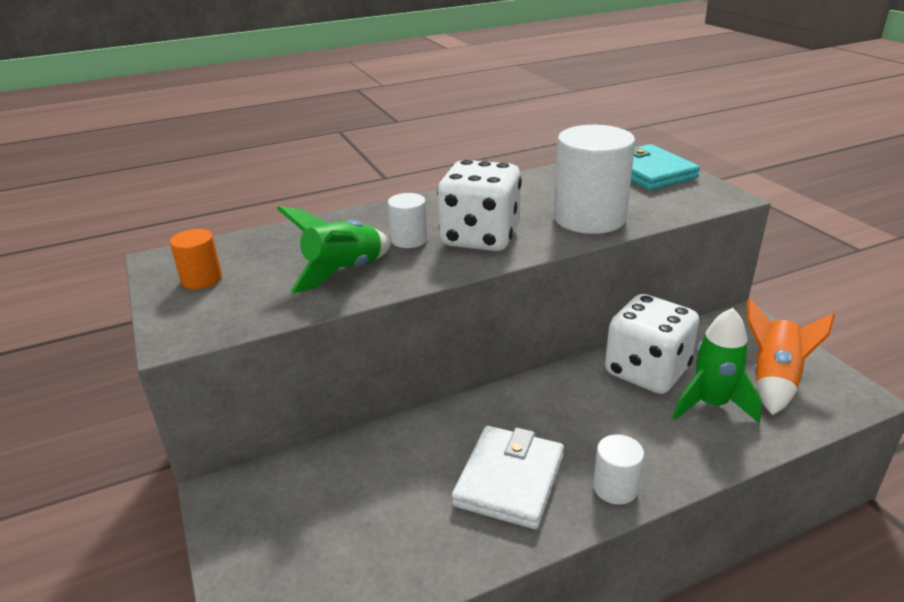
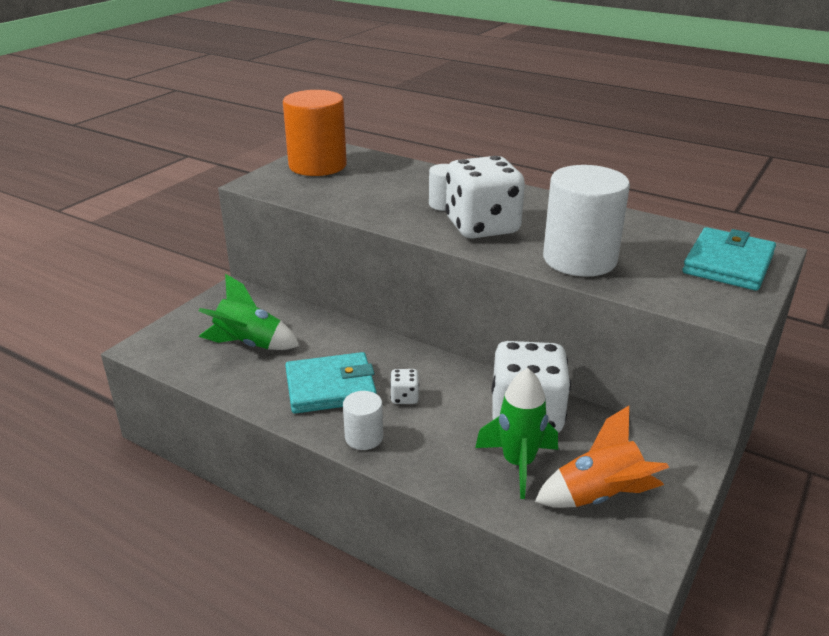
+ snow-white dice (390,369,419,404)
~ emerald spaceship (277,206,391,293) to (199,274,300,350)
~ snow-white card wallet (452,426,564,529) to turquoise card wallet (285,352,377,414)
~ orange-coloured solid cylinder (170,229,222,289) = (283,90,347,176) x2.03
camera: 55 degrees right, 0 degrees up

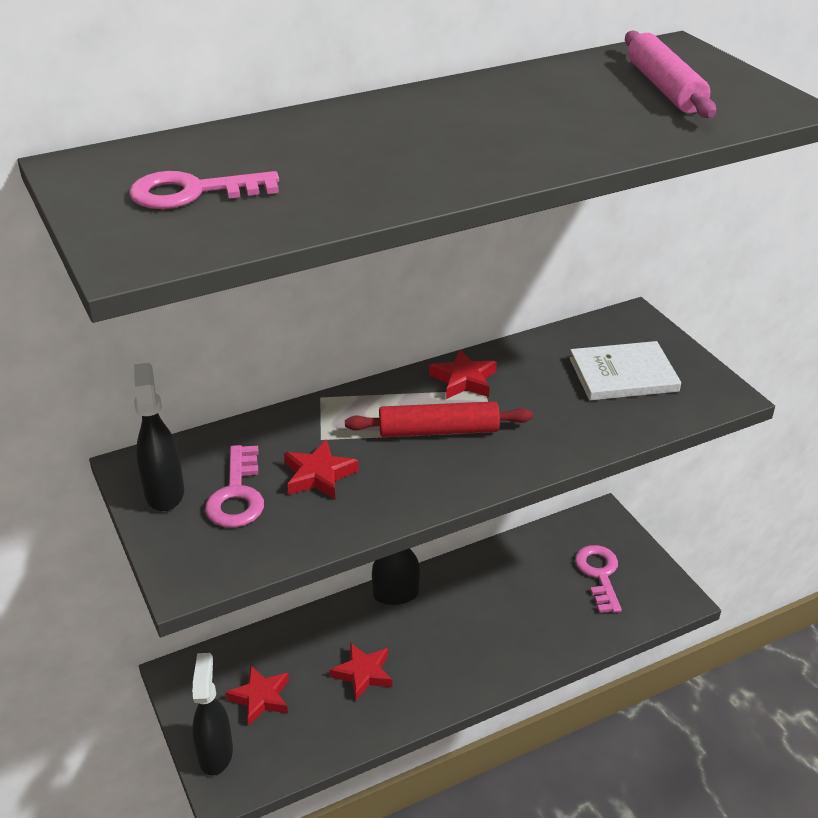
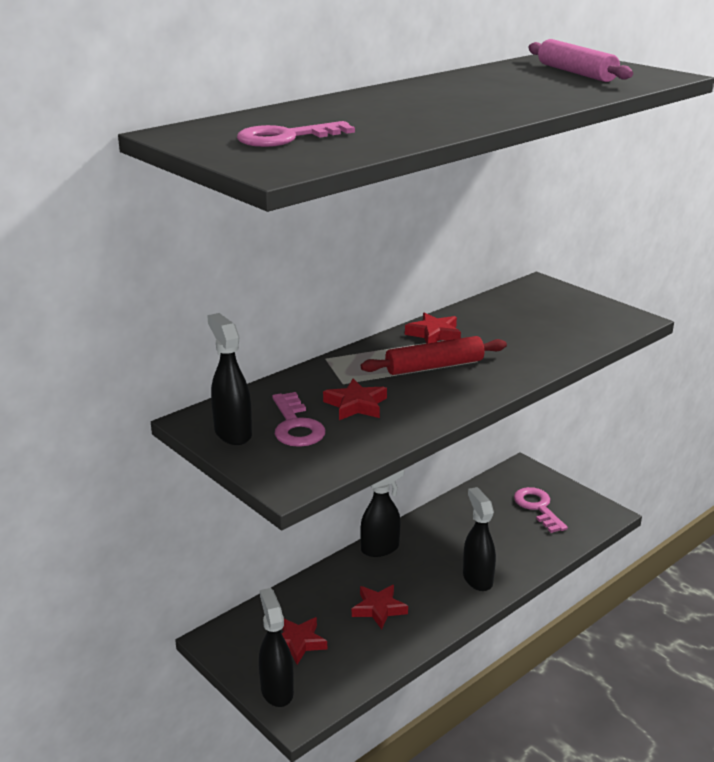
- snow-white book (569,341,681,400)
+ ebony sprayer (463,487,496,591)
camera: 15 degrees left, 10 degrees down

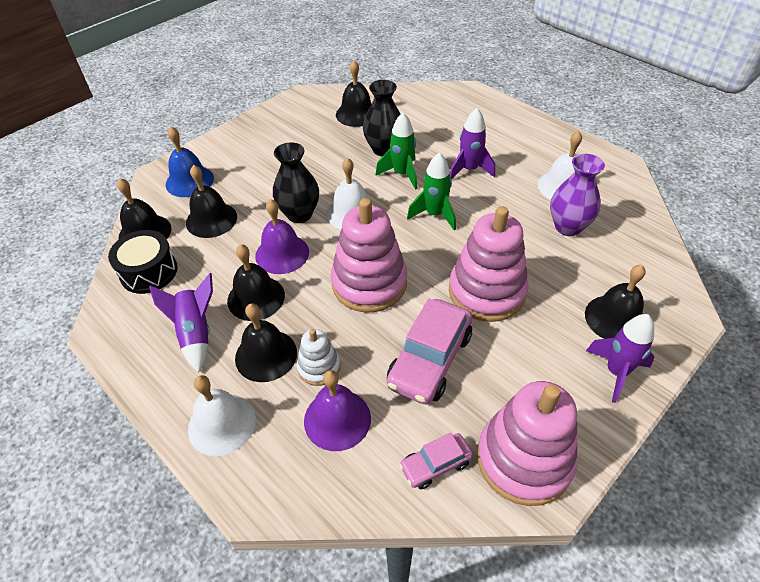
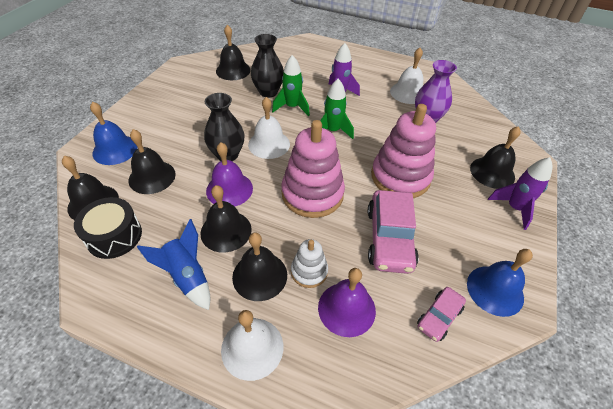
~ rose-pink stacking toy (477,381,577,506) to cobalt hand bell (467,249,533,317)
~ purple spaceship (149,273,213,372) to cobalt spaceship (137,219,210,310)
camera: 25 degrees left, 0 degrees up

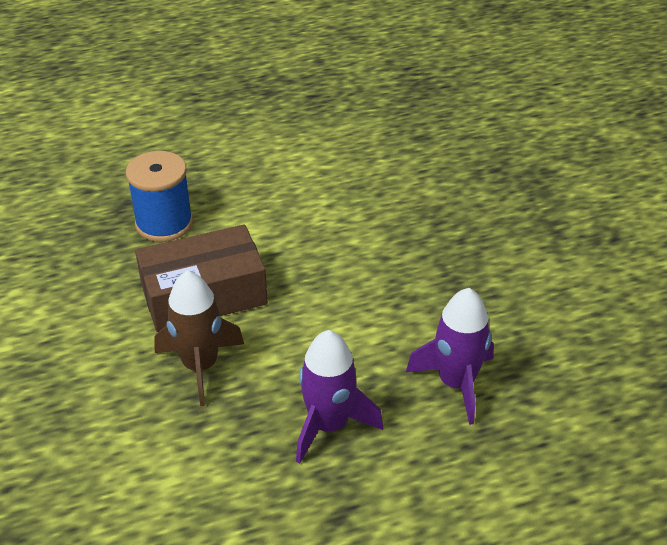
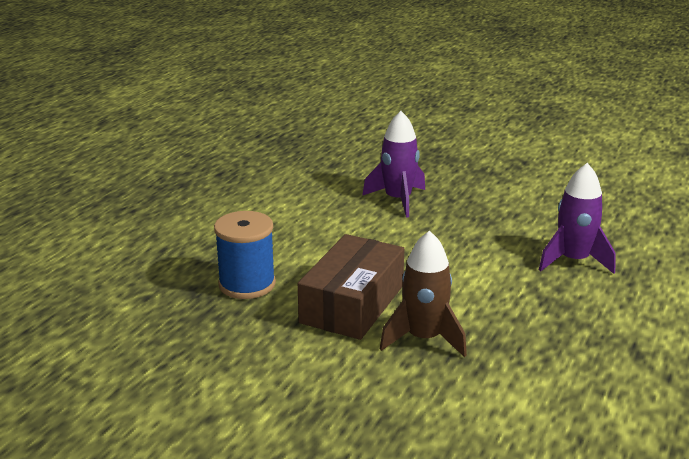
~ purple spaceship (296,330,383,464) to (362,111,425,218)
camera: 45 degrees left, 15 degrees down

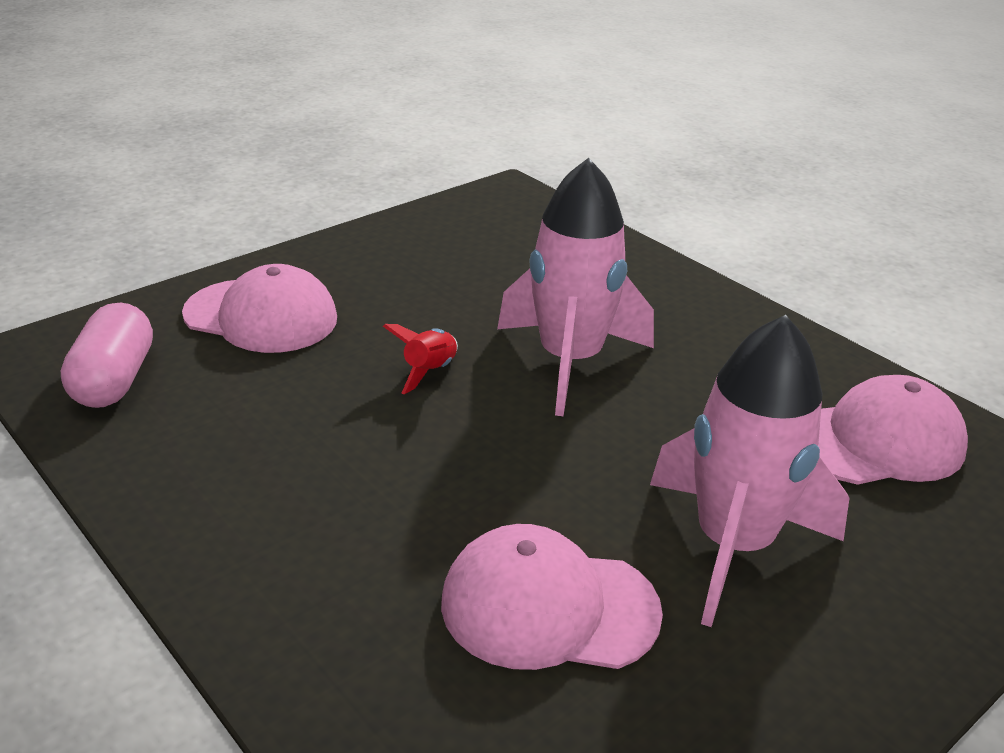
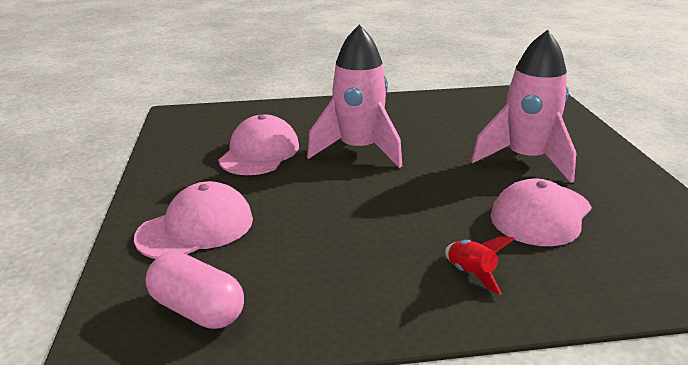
~ scarlet spaceship (383,324,458,394) to (445,236,515,295)
~ rose-pink baseball cap (818,375,968,485) to (218,115,299,175)
camera: 55 degrees left, 5 degrees down

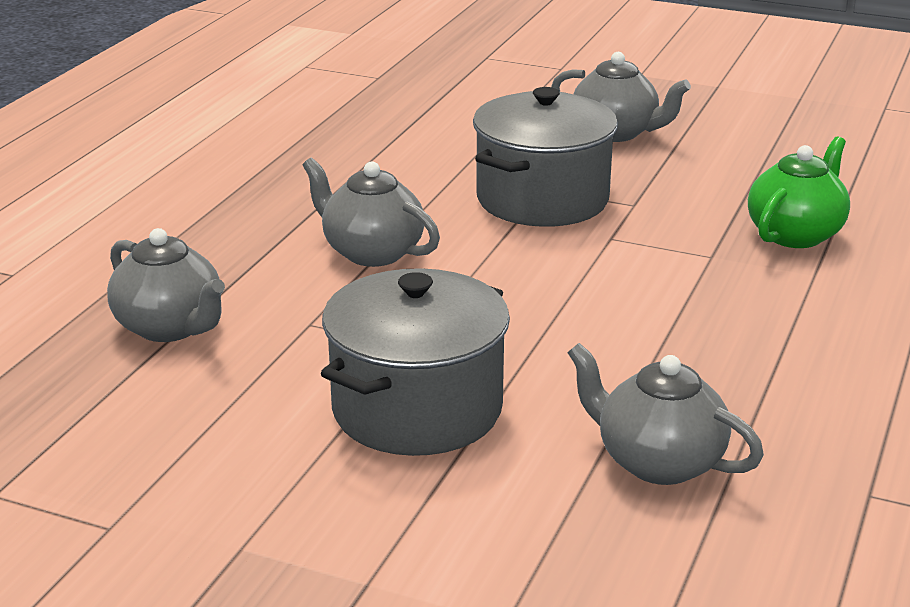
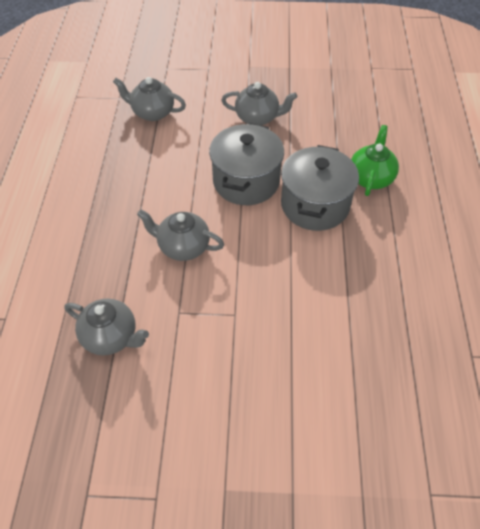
~ ash-grey stockpot (321,268,510,456) to (281,145,359,231)
~ ash-grey teapot (567,343,764,485) to (113,77,186,121)
camera: 20 degrees left, 25 degrees up

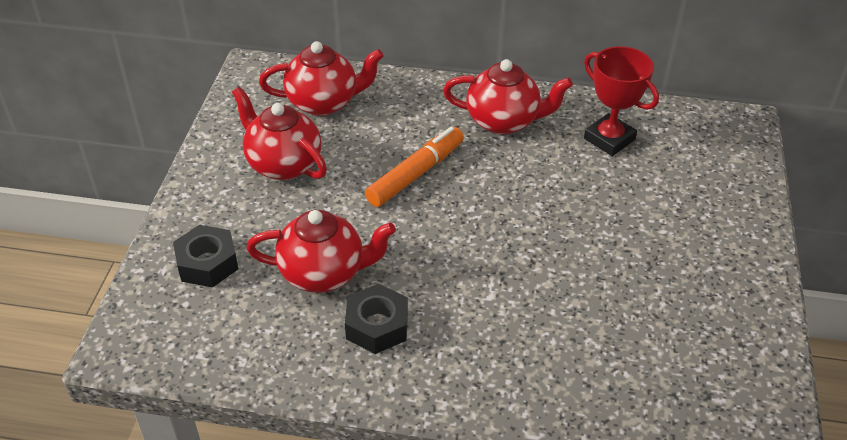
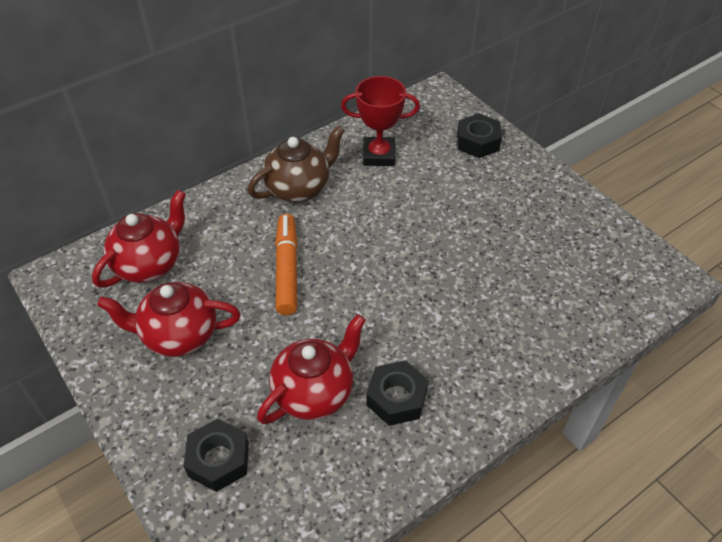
+ ebony hexagon nut (457,113,502,158)
~ scarlet teapot (443,59,573,135) to dark brown teapot (248,125,345,202)
camera: 45 degrees left, 5 degrees up

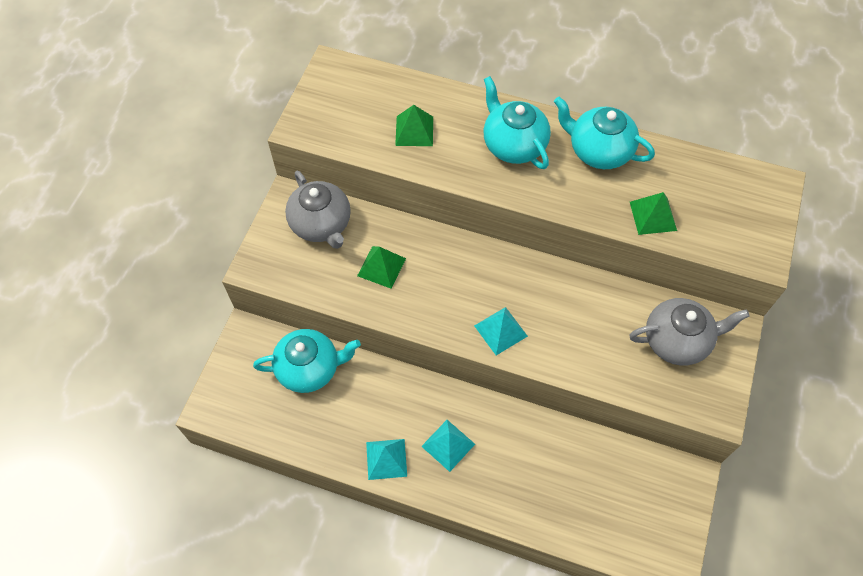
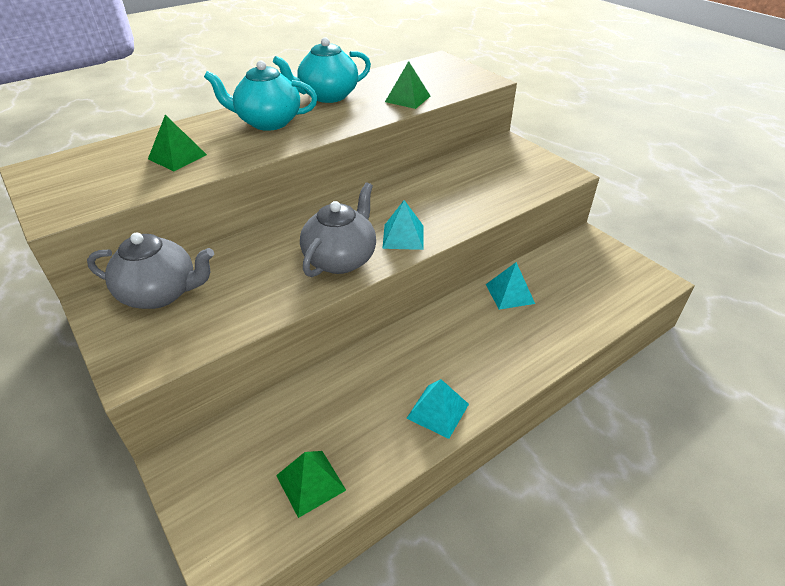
- turquoise teapot (253,329,361,393)
~ emerald pyramid shape (357,246,406,289) to (276,451,346,518)
~ turquoise pyramid shape (421,420,475,472) to (486,262,535,310)
~ ash-grey teapot (629,298,750,366) to (300,183,376,277)
camera: 55 degrees left, 20 degrees down

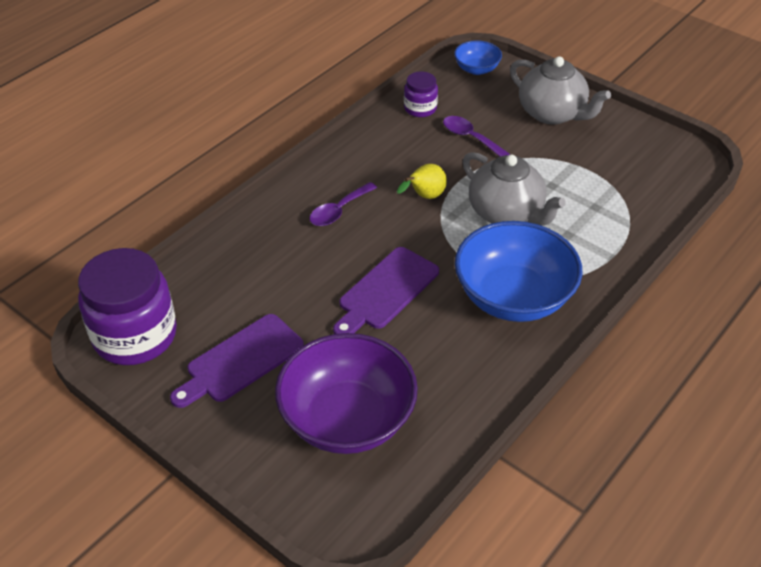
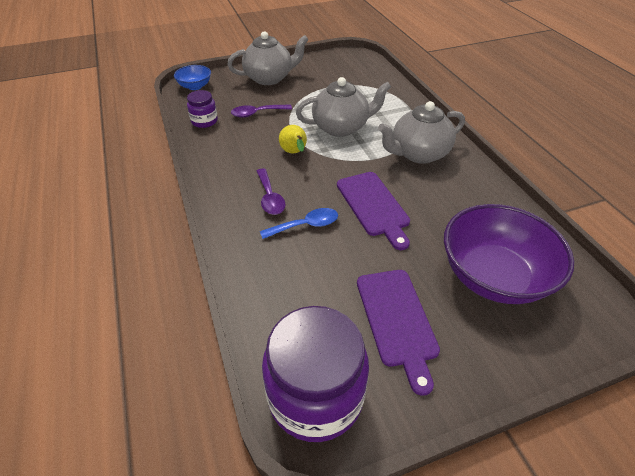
+ cobalt teaspoon (260,208,338,239)
~ cobalt deep dish (455,221,582,322) to ash-grey teapot (378,101,465,164)
camera: 60 degrees left, 0 degrees up

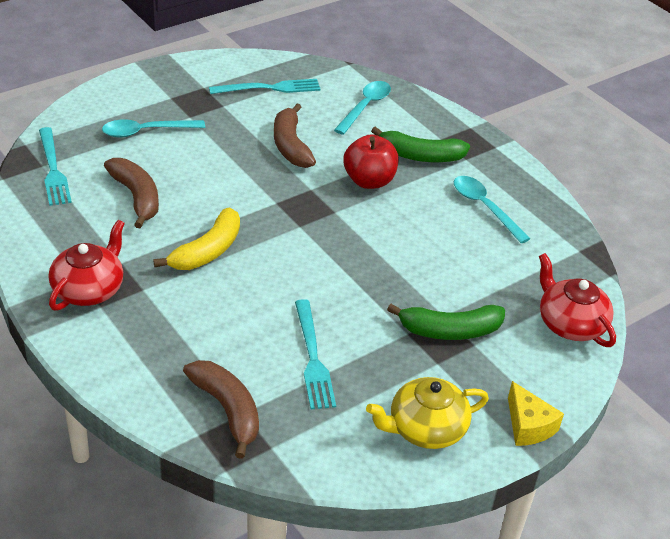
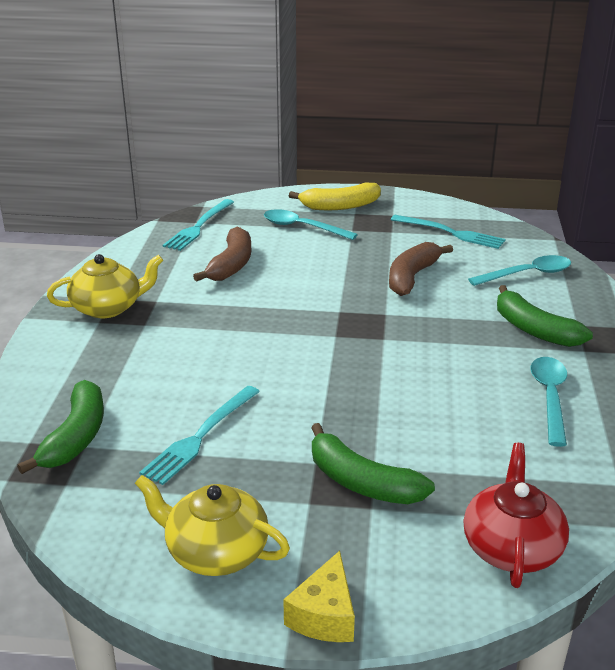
- scarlet toy apple (343,134,399,189)
~ golden banana fruit (153,208,240,270) to (289,183,381,210)
~ scarlet teapot (49,220,125,311) to golden teapot (47,254,163,318)
~ dark brown banana fruit (183,360,259,459) to emerald banana fruit (17,380,104,474)
camera: 45 degrees right, 10 degrees down

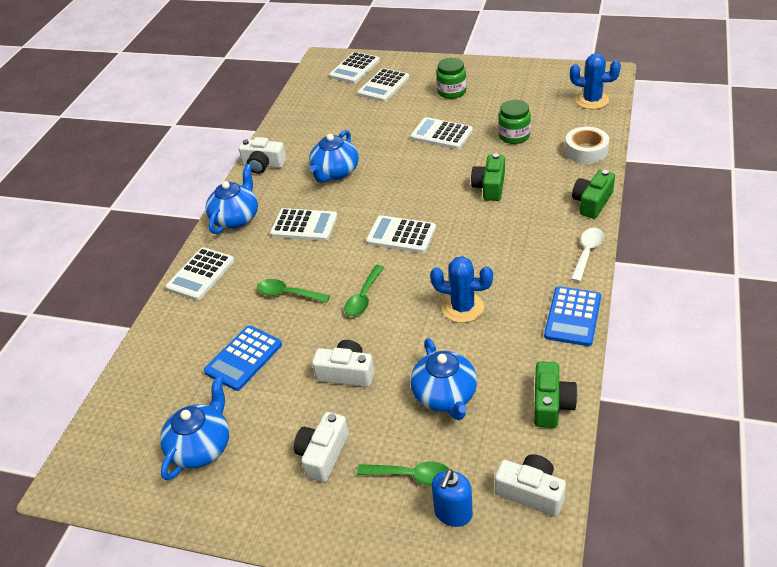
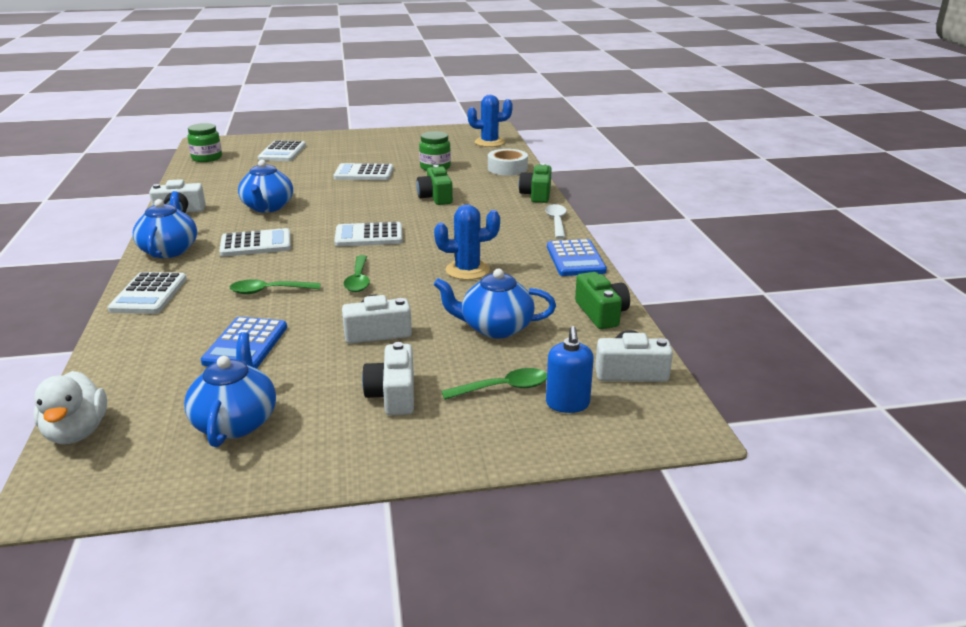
- snow-white calculator (329,52,380,84)
+ snow-white rubber duck (33,371,107,444)
~ emerald jar (436,58,467,99) to (187,123,222,162)
~ cobalt teapot (410,338,477,420) = (434,268,556,338) 135 degrees clockwise
camera: 30 degrees left, 15 degrees down

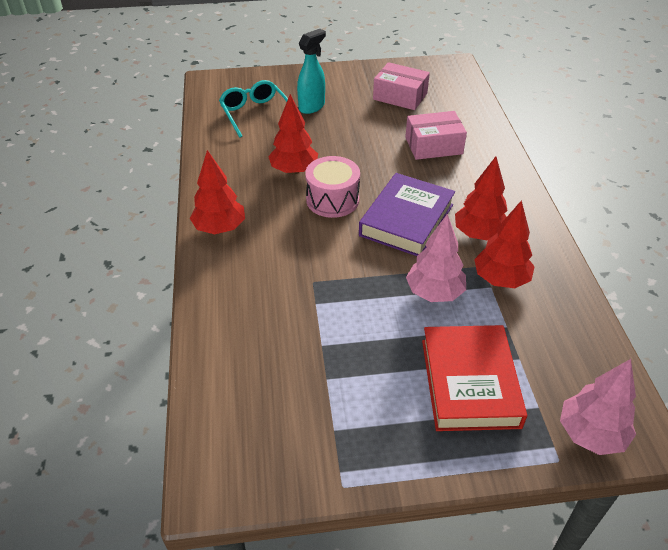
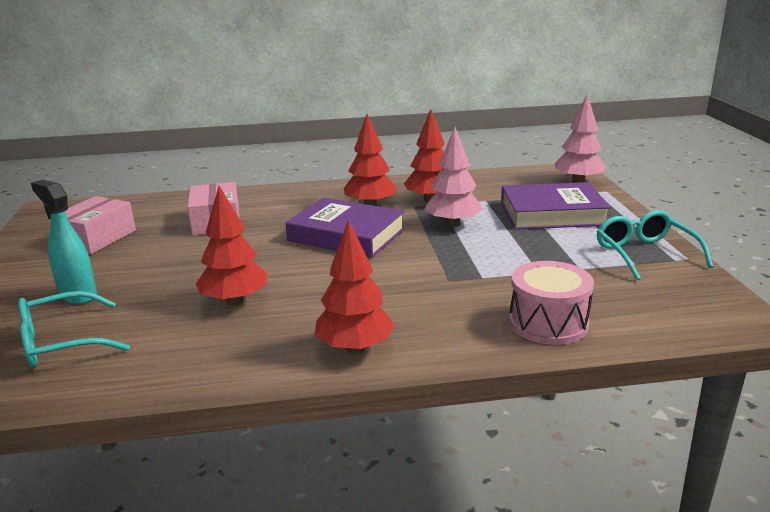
+ turquoise spectacles (597,210,713,280)
~ rose-pink drum (305,156,360,218) to (509,261,594,345)
~ scarlet book (422,325,527,431) to purple book (501,182,611,230)
camera: 90 degrees left, 20 degrees down

